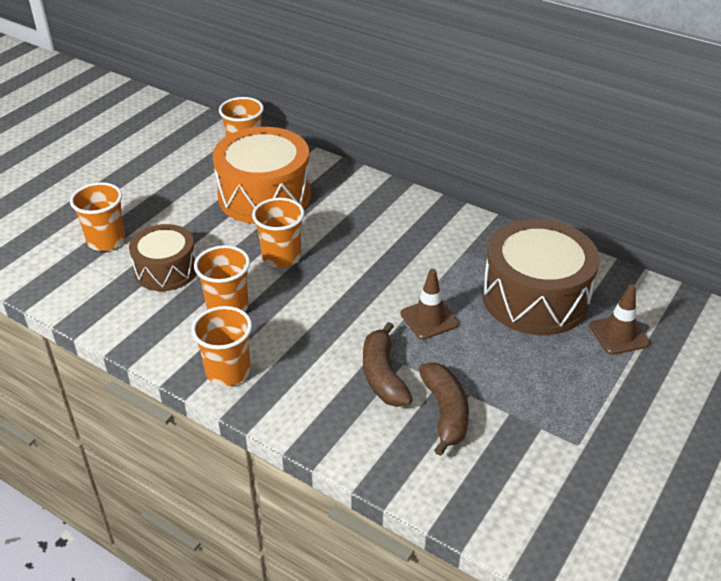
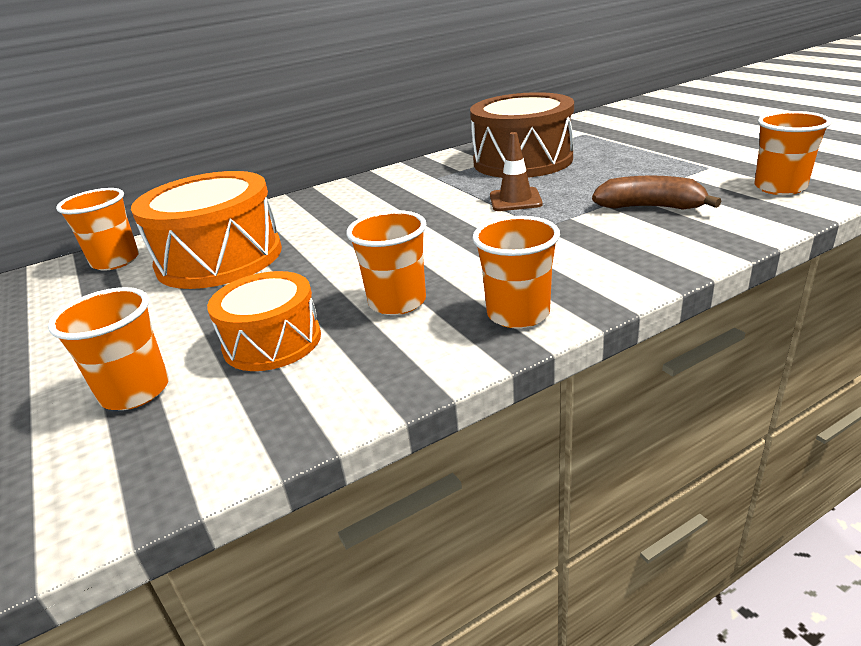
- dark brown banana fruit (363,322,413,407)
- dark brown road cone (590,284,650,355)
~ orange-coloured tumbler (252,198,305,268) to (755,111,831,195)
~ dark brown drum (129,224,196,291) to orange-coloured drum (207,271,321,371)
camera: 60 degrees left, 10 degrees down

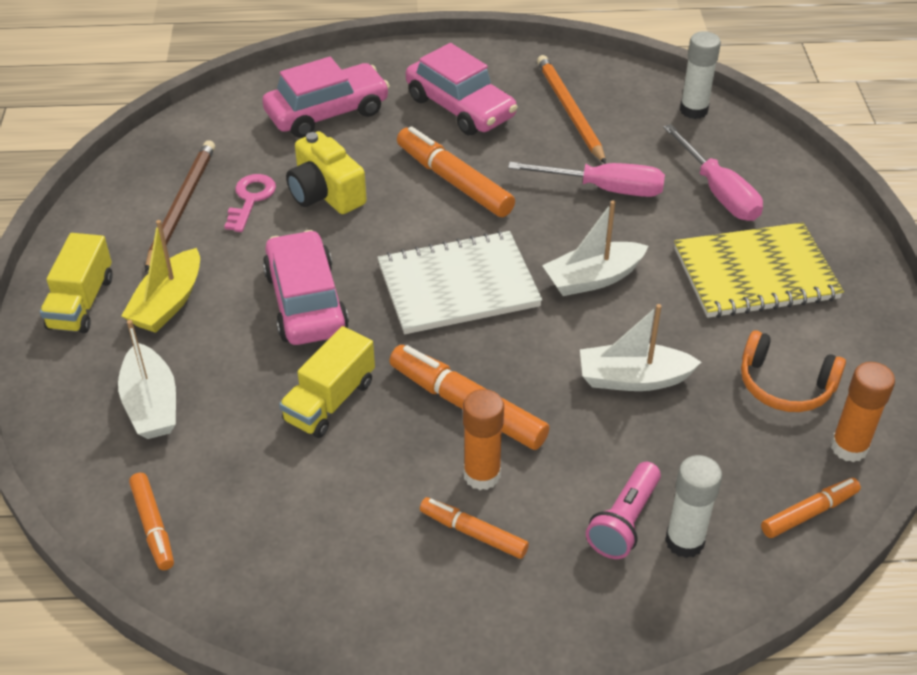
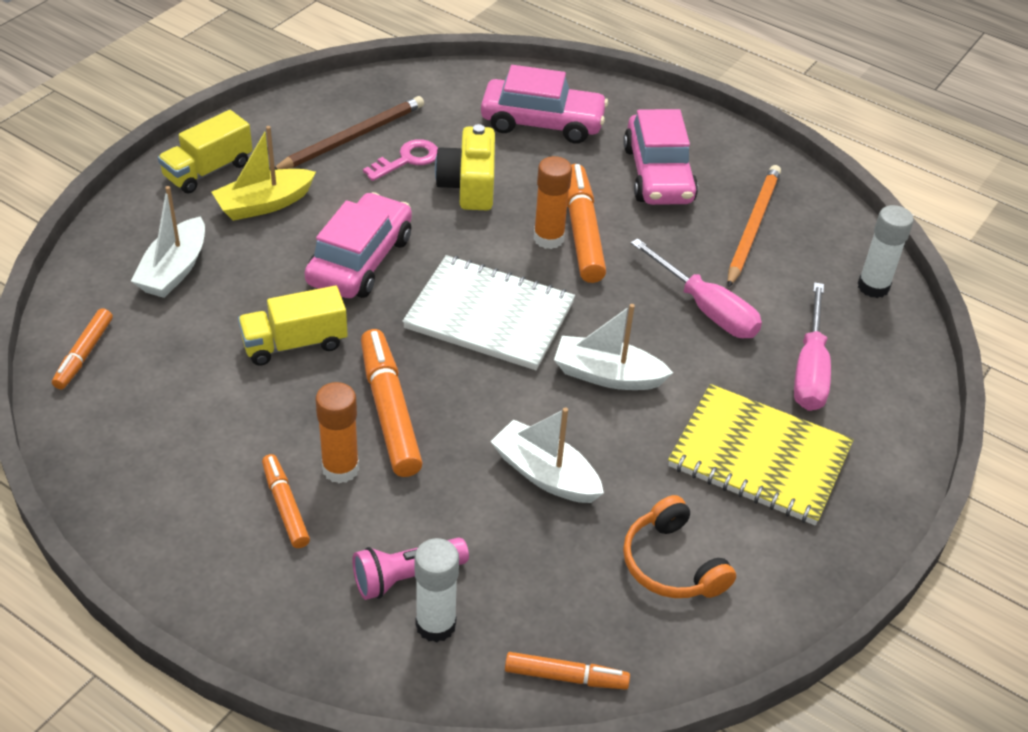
~ orange-coloured glue (831,362,895,462) to (533,156,572,249)
camera: 35 degrees right, 0 degrees up

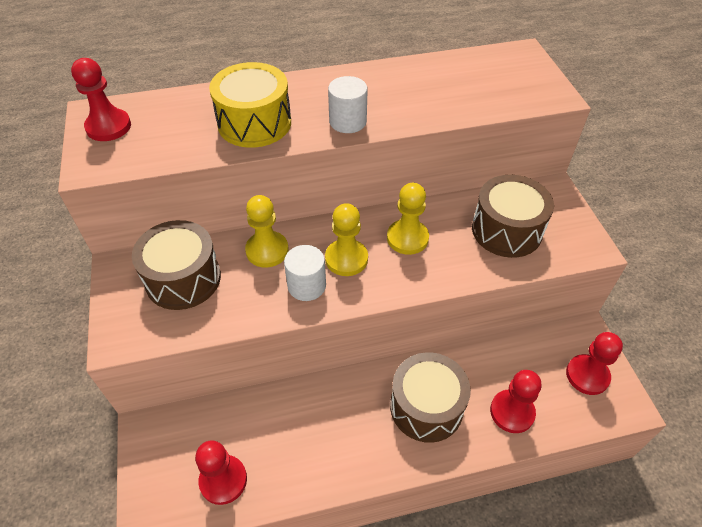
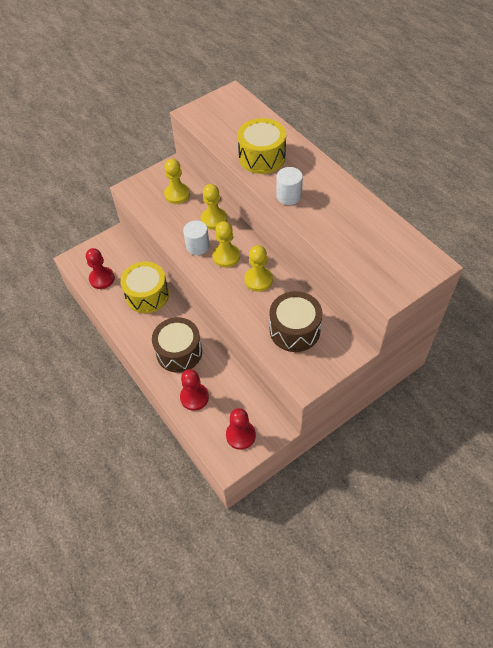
- scarlet game pawn (71,58,131,141)
+ golden drum (120,262,169,313)
~ dark brown drum (132,220,221,310) to golden game pawn (164,159,190,204)
camera: 70 degrees right, 5 degrees up

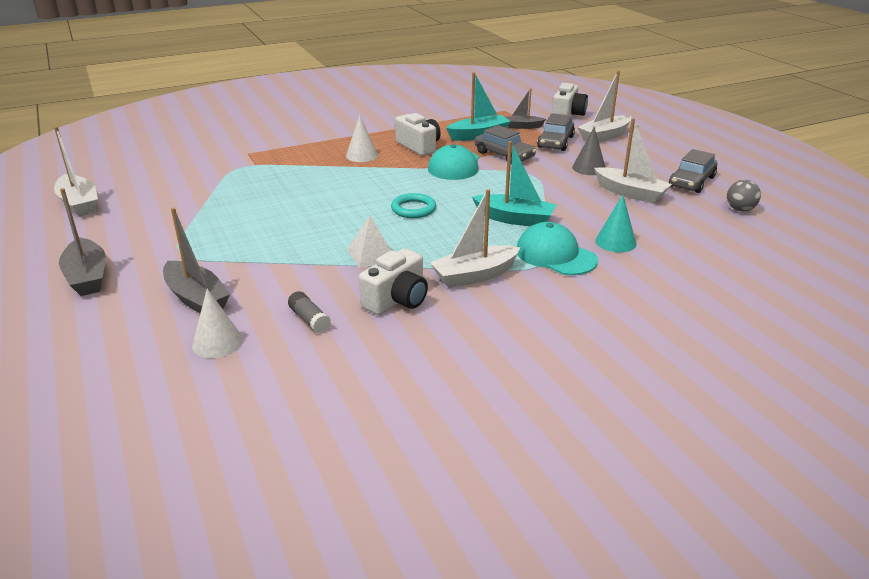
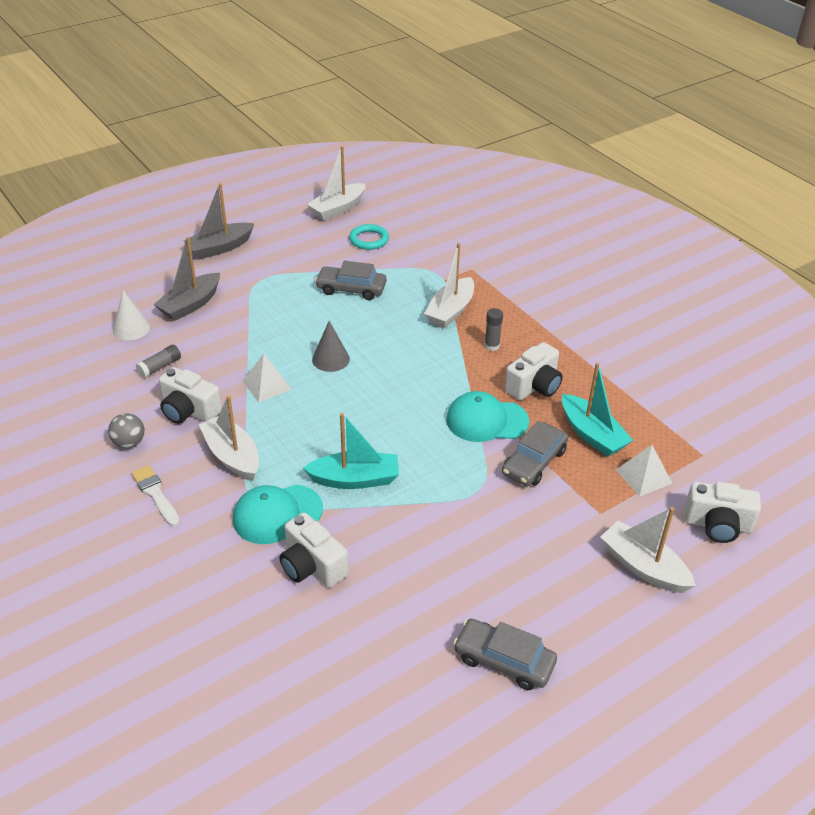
+ snow-white brush (131,465,180,527)
~ turquoise hoop (391,193,436,218) to (349,224,389,250)
~ ash-grey toy car (537,113,575,151) to (315,261,387,300)
~ ash-grey solid cone (572,127,605,175) to (312,321,350,372)
~ snow-white toy boat (594,118,672,204) to (424,243,474,328)
~ ash-grey sphere (727,180,761,211) to (108,413,145,448)
~ snow-white solid cone (346,115,378,162) to ash-grey glue (484,308,503,351)
~ ash-grey toy boat (505,88,546,129) to snow-white pyramid shape (616,445,673,497)
~ turquoise solid cone (595,195,636,252) to snow-white photo camera (279,512,349,588)
~ turquoise toy boat (472,141,557,226) = (303,413,399,489) 105 degrees counterclockwise
~ turquoise baseball cap (517,222,598,275) = (233,485,323,544) 150 degrees counterclockwise
camera: 80 degrees right, 10 degrees up

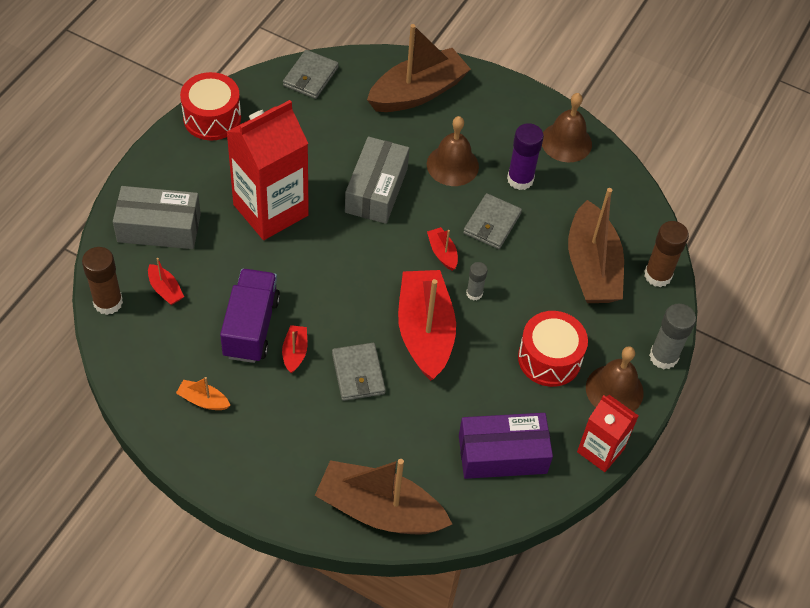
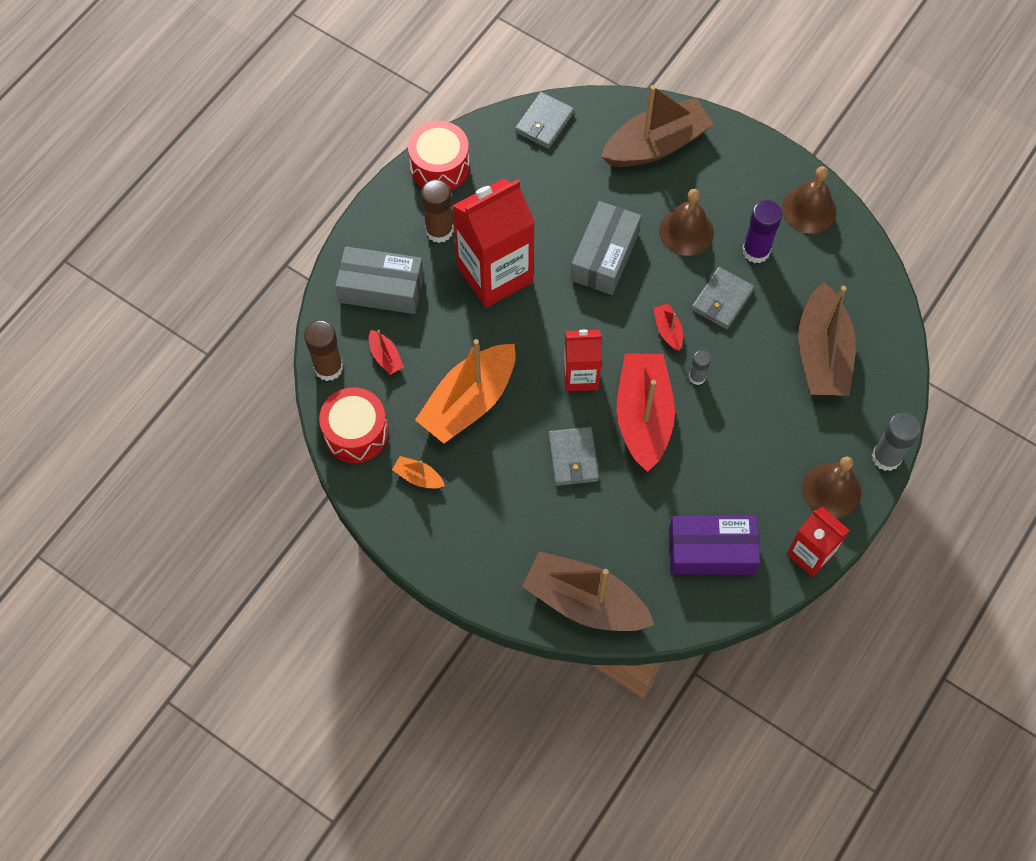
- scarlet toy boat (282,325,307,374)
+ scarlet juice carton (564,329,602,391)
~ scarlet drum (518,311,588,387) to (319,387,389,463)
~ dark brown glue (644,221,689,287) to (421,179,453,243)
~ purple truck (220,269,280,363) to orange-coloured toy boat (415,339,515,443)
camera: 10 degrees right, 10 degrees up

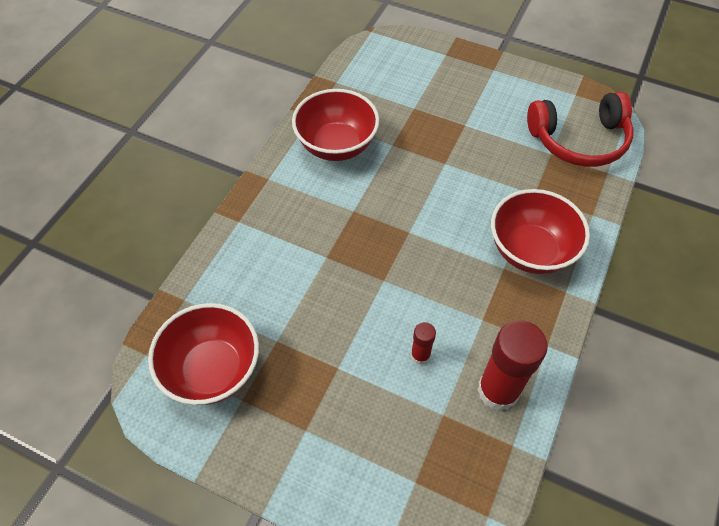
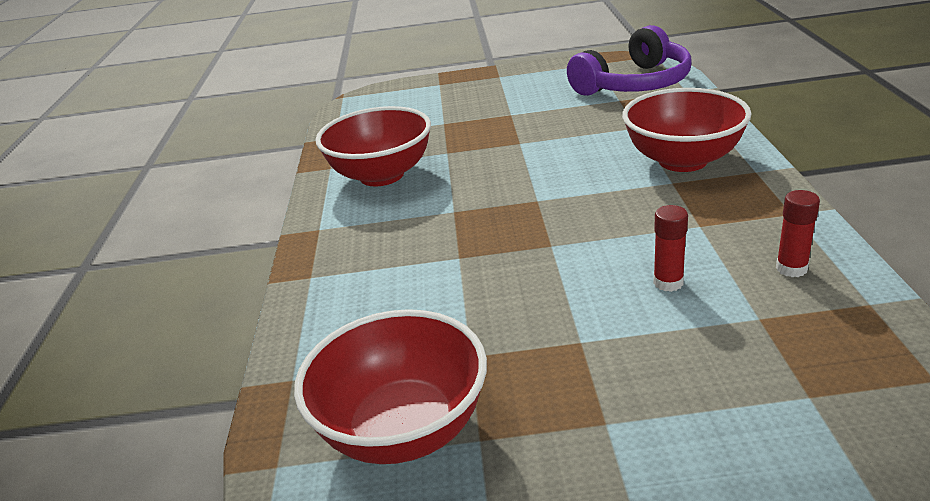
~ scarlet over-ear headphones (527,92,634,167) to purple over-ear headphones (567,25,692,96)
~ scarlet glue (477,320,548,411) = (776,190,820,277) x0.49
camera: 25 degrees left, 25 degrees down

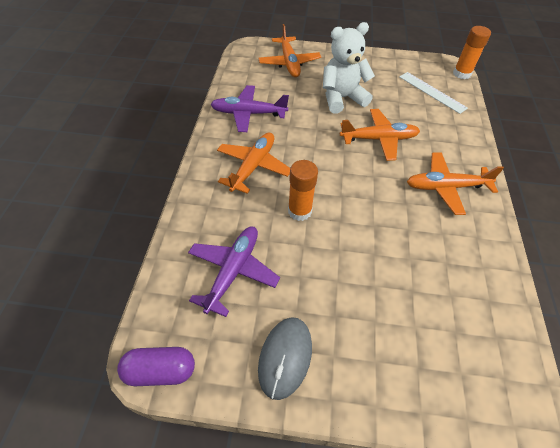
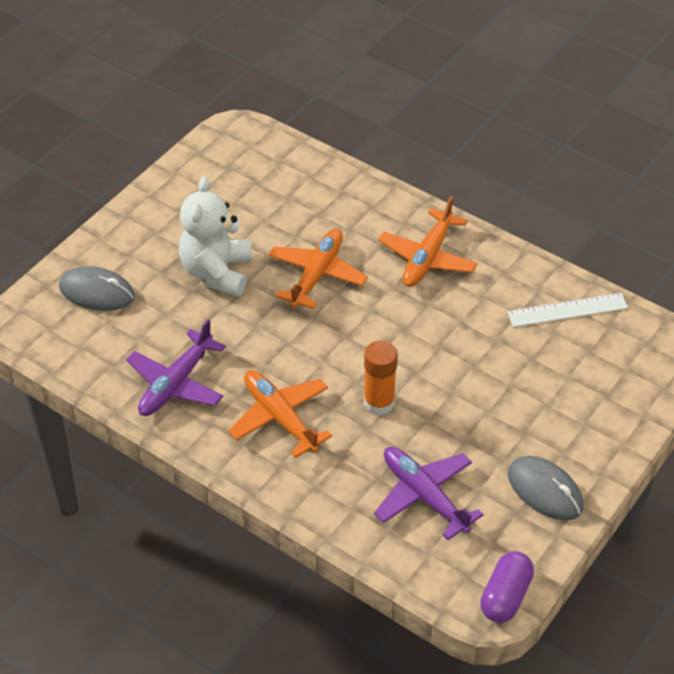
- orange-coloured glue (453,26,491,79)
~ snow-white straightedge (399,72,468,114) to (507,293,628,327)
~ orange-coloured aeroplane (258,24,321,77) to ash-grey mouse (59,266,135,311)
camera: 60 degrees left, 5 degrees down

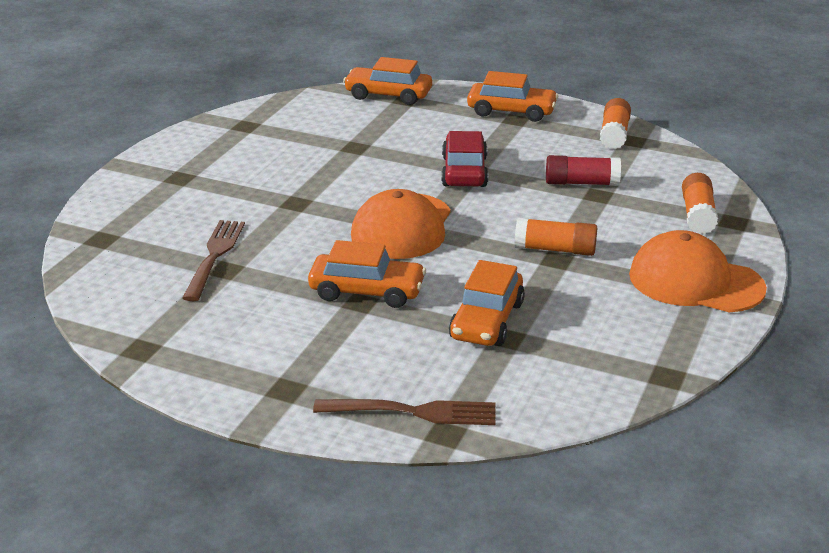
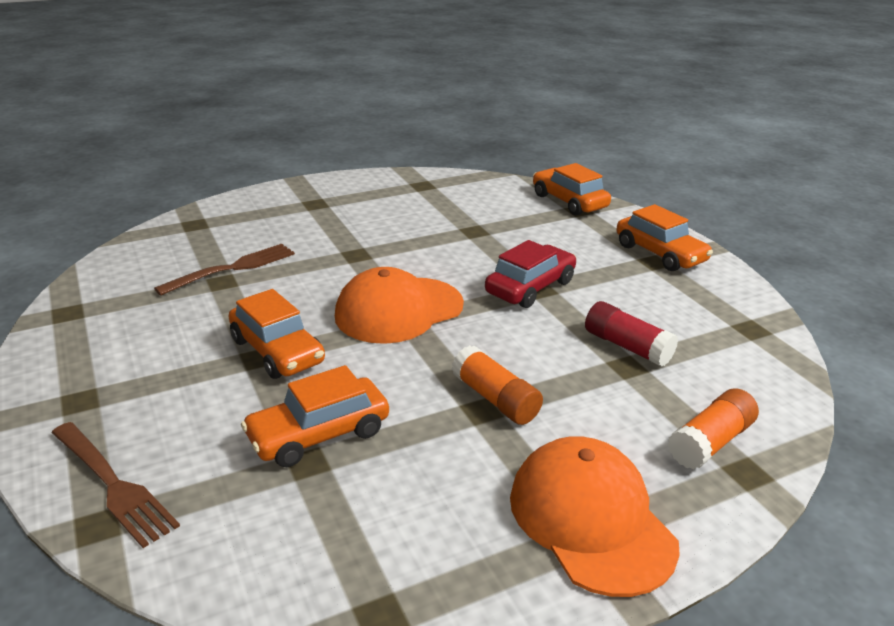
- orange-coloured glue (600,98,631,149)
camera: 40 degrees right, 0 degrees up

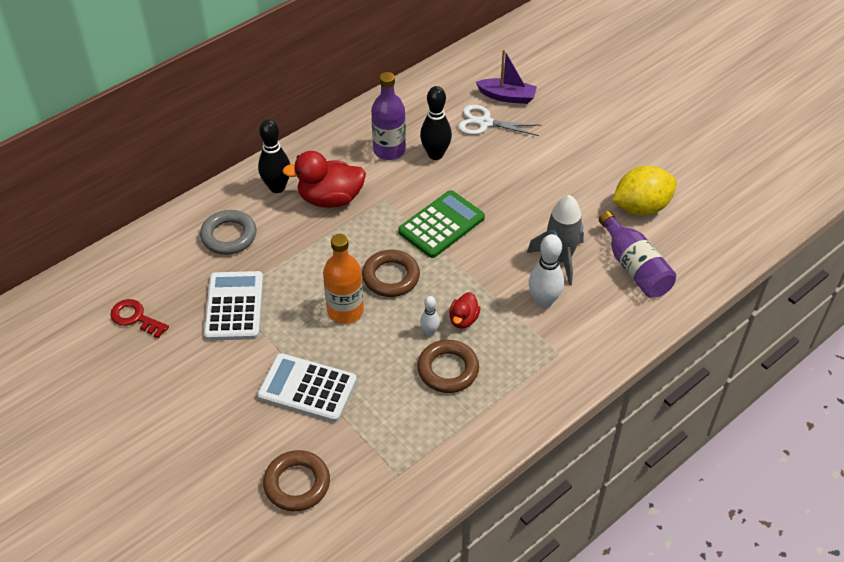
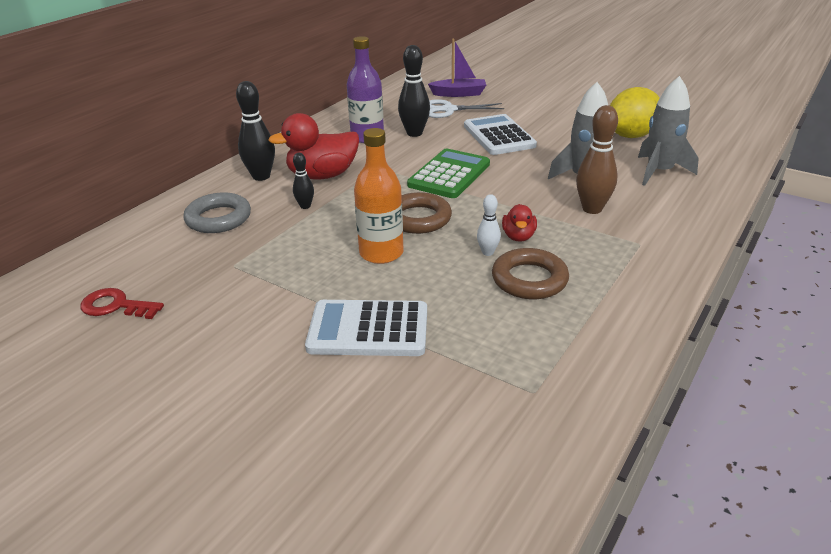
- dark brown hoop (263,450,330,512)
+ ebony skittle (293,153,314,209)
~ snow-white calculator (204,271,263,341) to (464,114,537,155)
~ purple bottle (599,211,676,298) to ash-grey spaceship (638,76,699,186)
~ snow-white skittle (529,234,564,308) to dark brown skittle (576,105,618,214)
camera: 15 degrees left, 15 degrees down

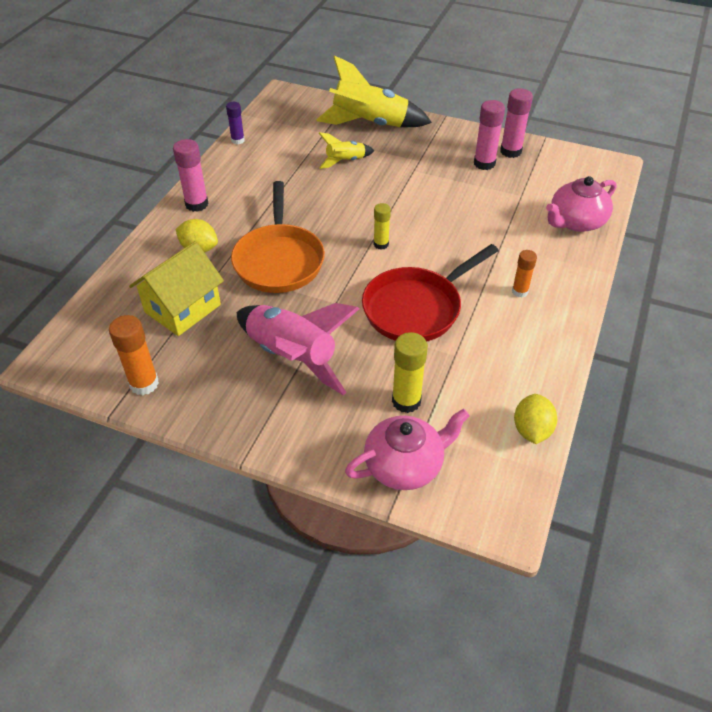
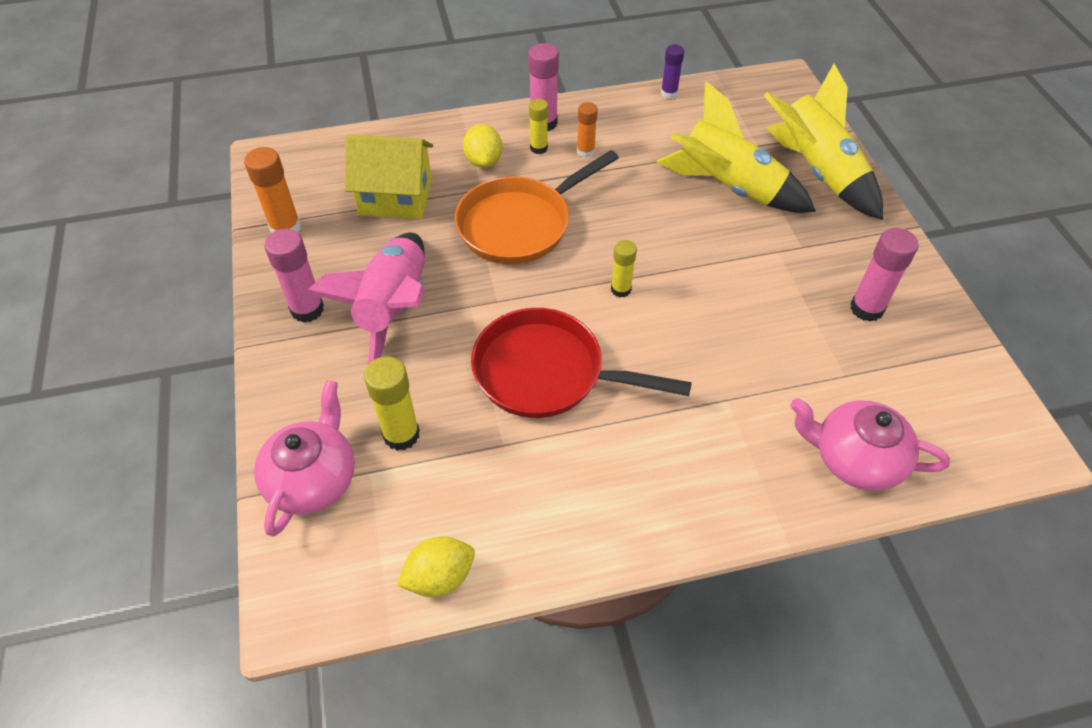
+ golden glue (529,99,548,154)
~ rose-pink glue (500,88,533,158) to (264,229,324,323)
~ orange-coloured glue (512,250,537,297) to (577,102,598,158)
~ rose-pink teapot (345,409,469,490) = (254,380,355,537) 105 degrees counterclockwise
~ golden spaceship (319,132,375,169) = (656,81,816,213) x1.95
camera: 55 degrees right, 5 degrees up

